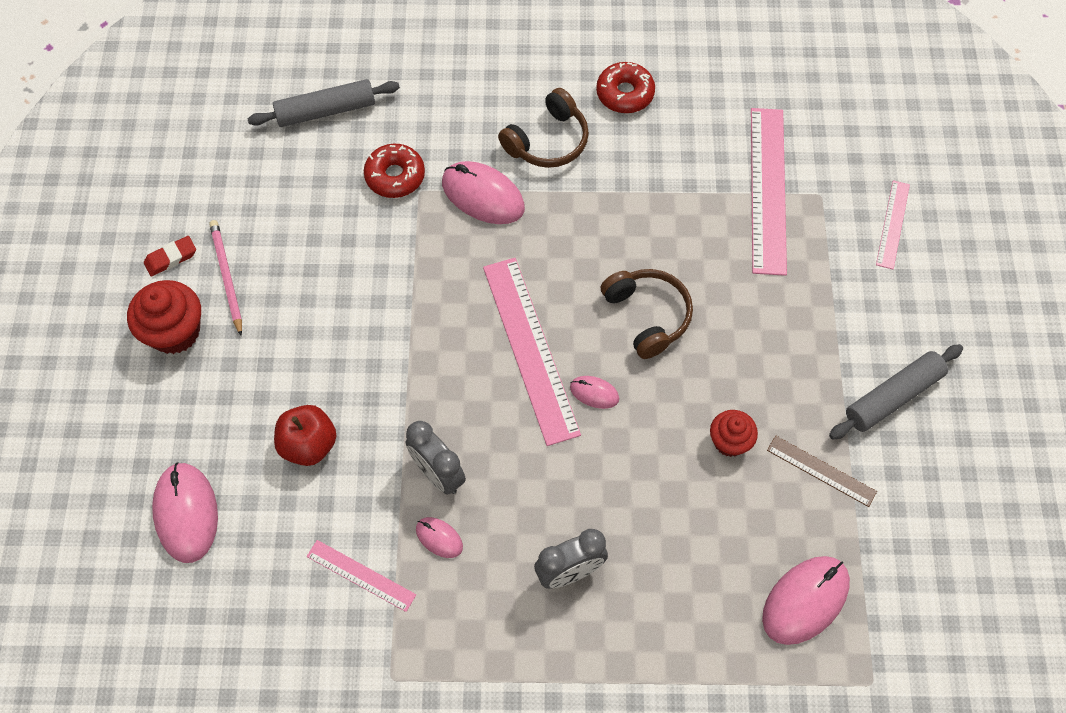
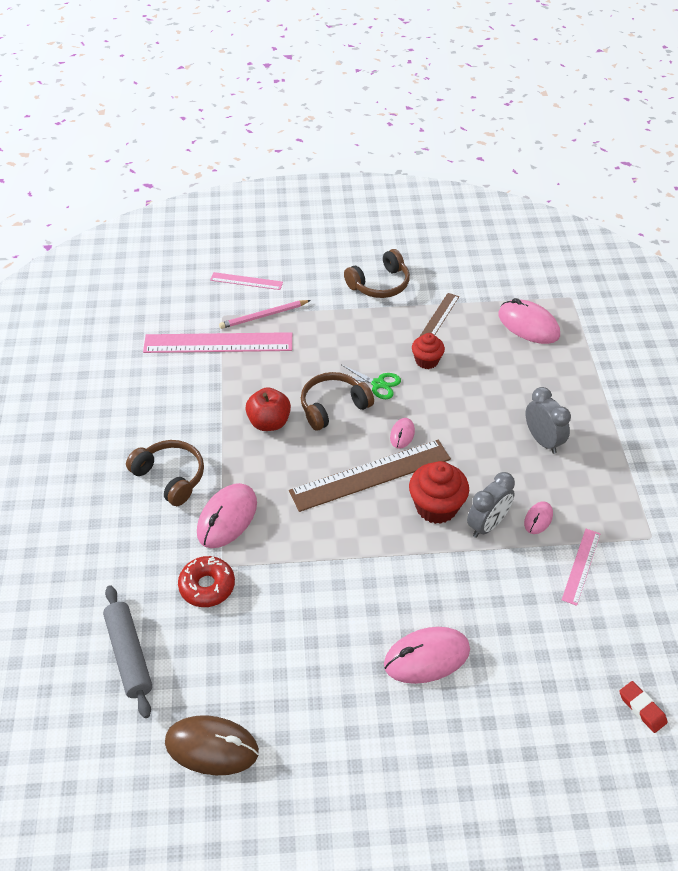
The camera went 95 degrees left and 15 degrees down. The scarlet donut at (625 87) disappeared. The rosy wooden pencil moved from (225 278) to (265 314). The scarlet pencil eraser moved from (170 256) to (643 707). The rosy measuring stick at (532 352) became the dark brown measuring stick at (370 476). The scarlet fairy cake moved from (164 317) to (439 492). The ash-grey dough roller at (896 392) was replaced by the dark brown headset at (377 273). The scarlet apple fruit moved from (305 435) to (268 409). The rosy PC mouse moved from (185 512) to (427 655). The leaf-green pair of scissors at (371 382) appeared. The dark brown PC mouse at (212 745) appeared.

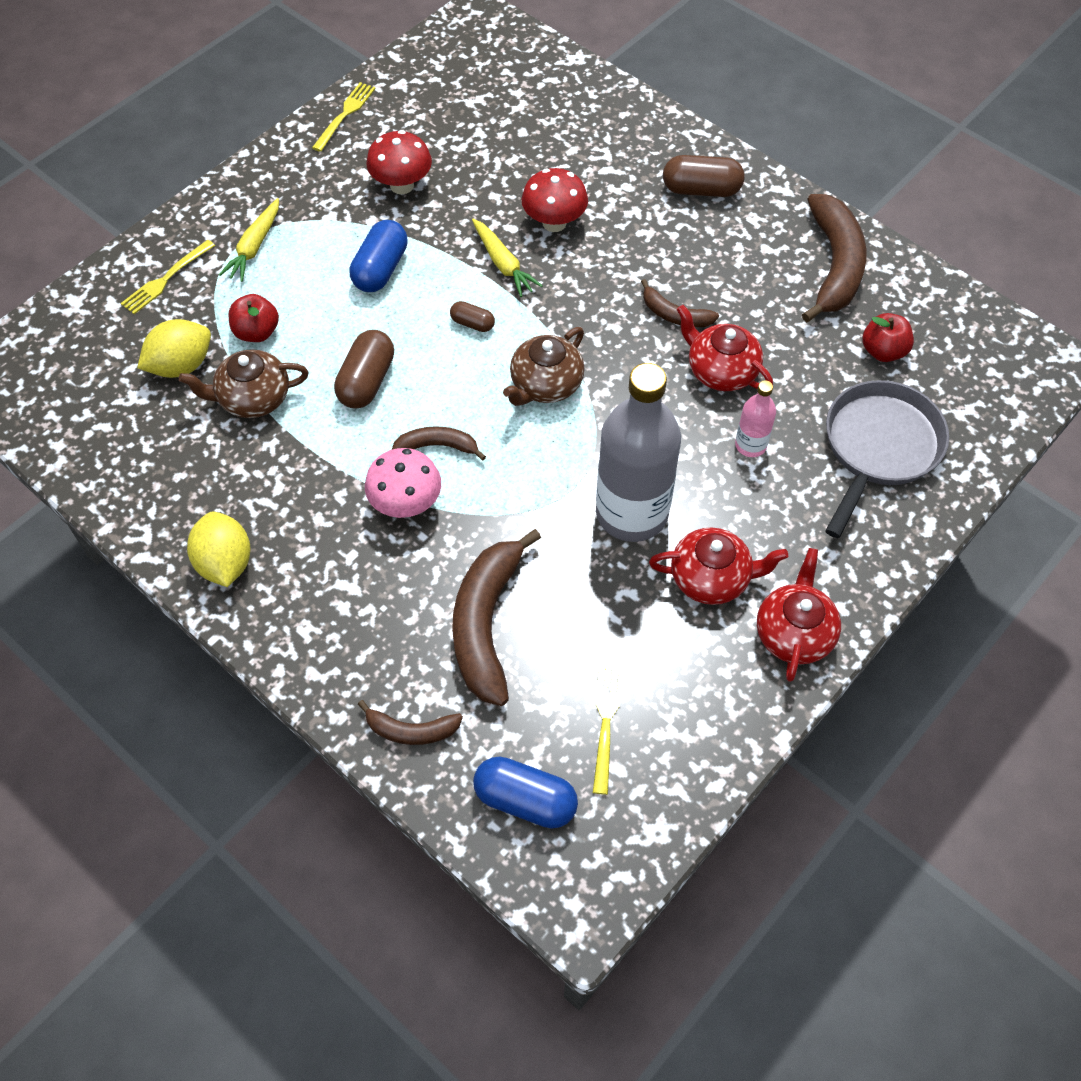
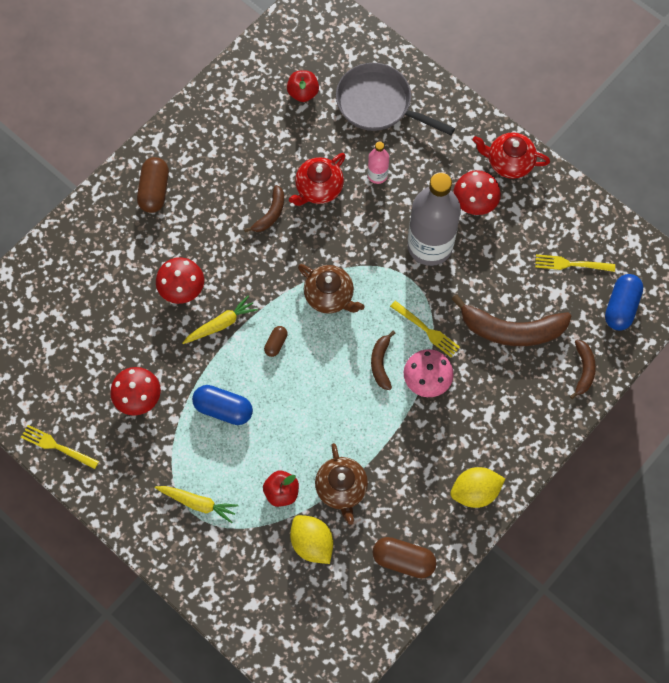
The camera went 90 degrees left and 10 degrees up. The dark brown banana fruit at (834 258) disappeared. The yellow dinner fork moved from (168 277) to (425 328). The dark brown pill shape moved from (364 369) to (404 557). The scarlet teapot at (718 566) was replaced by the scarlet fungus at (477 192).

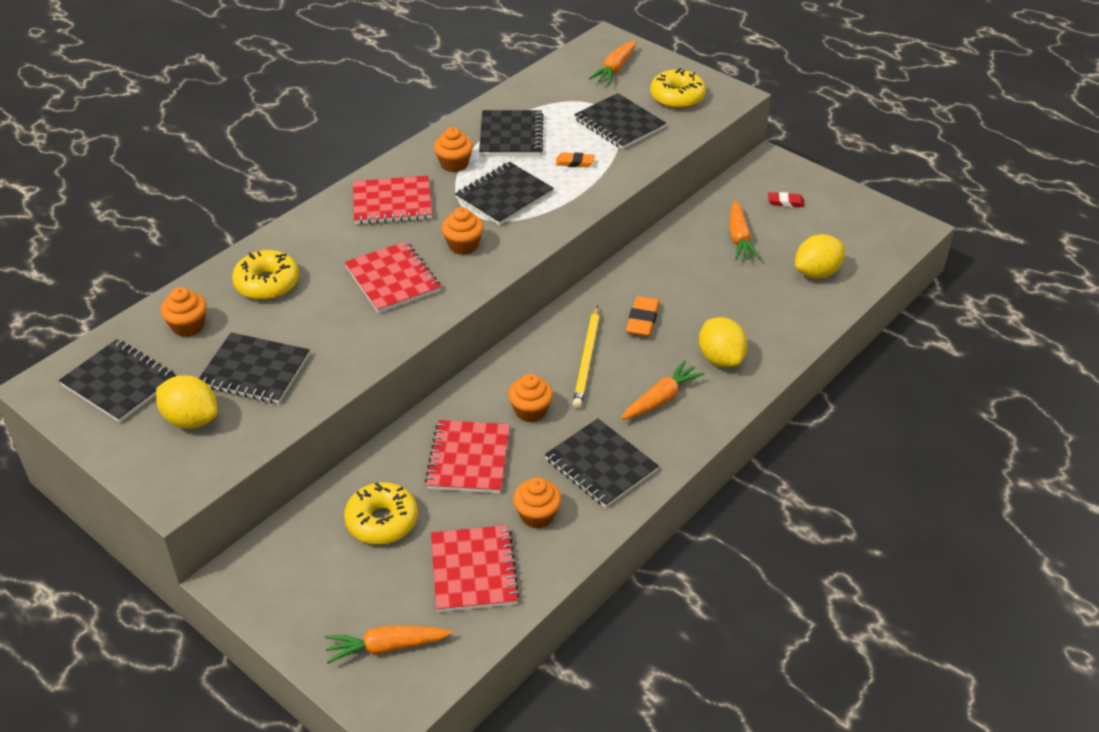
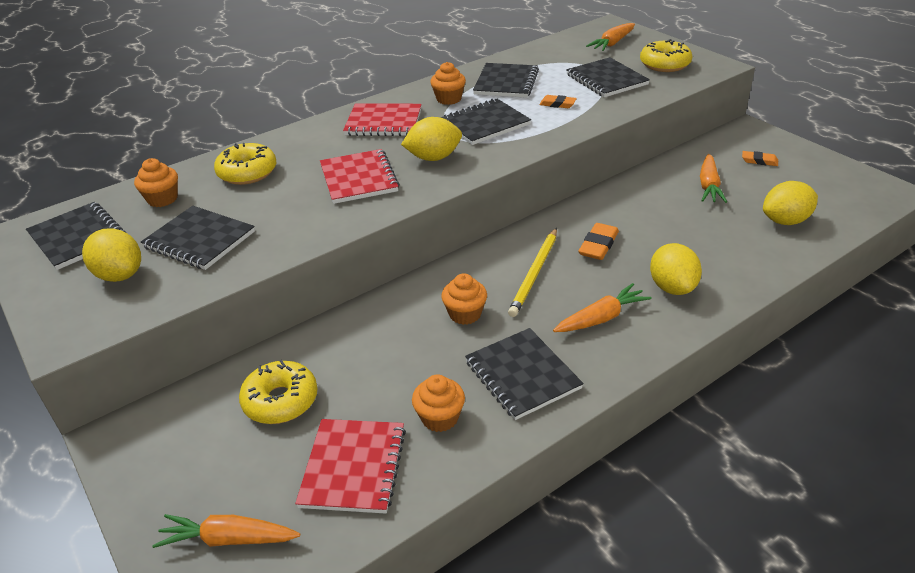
The camera went 15 degrees right and 5 degrees down. The scarlet pencil eraser at (786 199) became the orange-coloured pencil eraser at (760 158). The orange-coloured fairy cake at (462 231) was replaced by the yellow lemon at (431 139). The scarlet notebook at (467 456) disappeared.

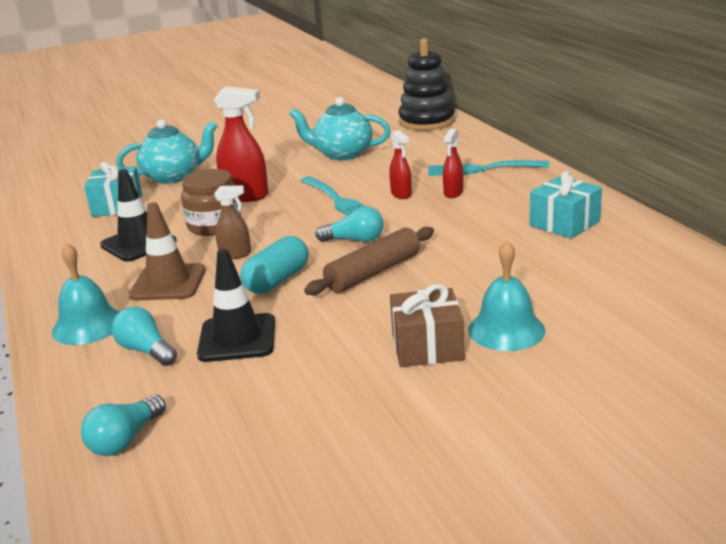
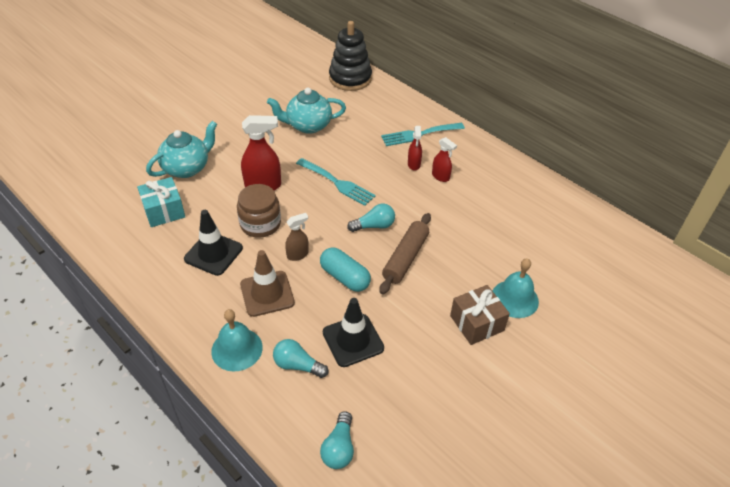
The camera went 25 degrees left and 20 degrees up. The scarlet spray cleaner moved from (400 164) to (444 159). The aqua present at (566 205) disappeared. The aqua pill shape at (274 265) turned 60 degrees counterclockwise.

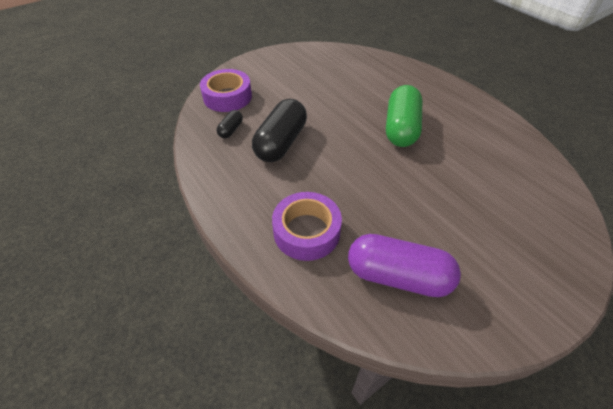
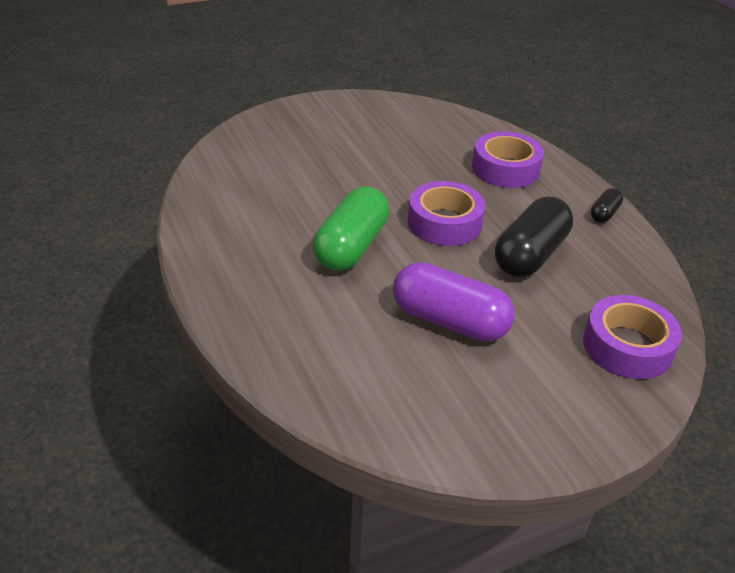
The camera went 170 degrees left and 10 degrees down. The ebony pill shape moved from (230 124) to (607 205). The royal purple pill shape moved from (404 265) to (454 302). The royal purple tape at (446 213) appeared.

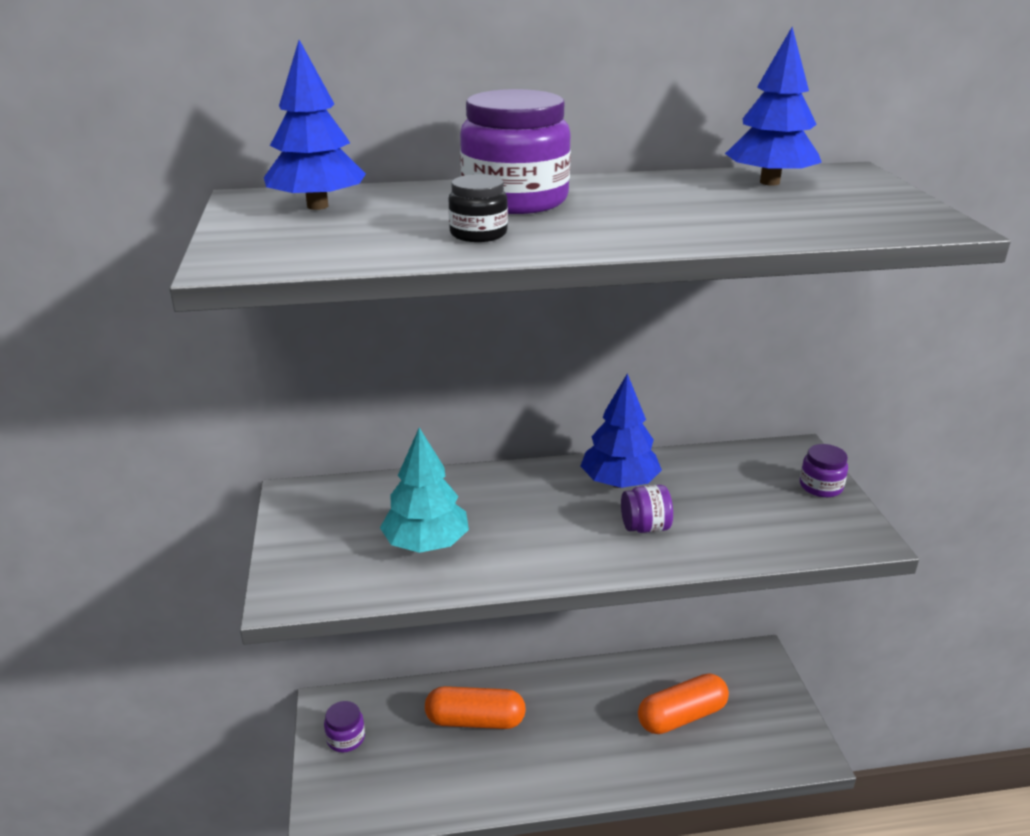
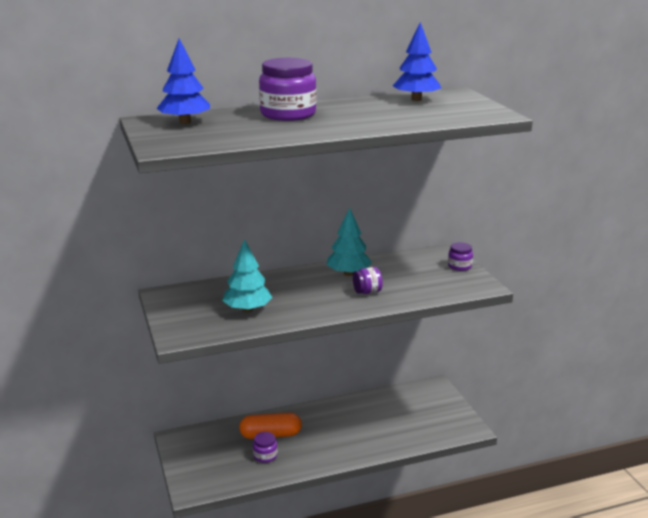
The camera went 10 degrees left and 5 degrees down. The ebony jam jar at (478 208) disappeared. The cobalt fir tree at (621 431) became the aqua fir tree at (349 242). The orange-coloured pill shape at (683 704) disappeared. The royal purple jam jar moved from (344 726) to (265 447).

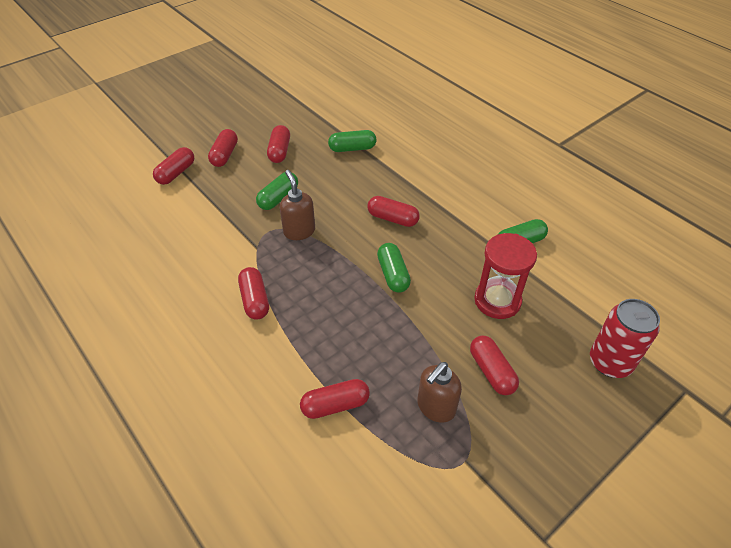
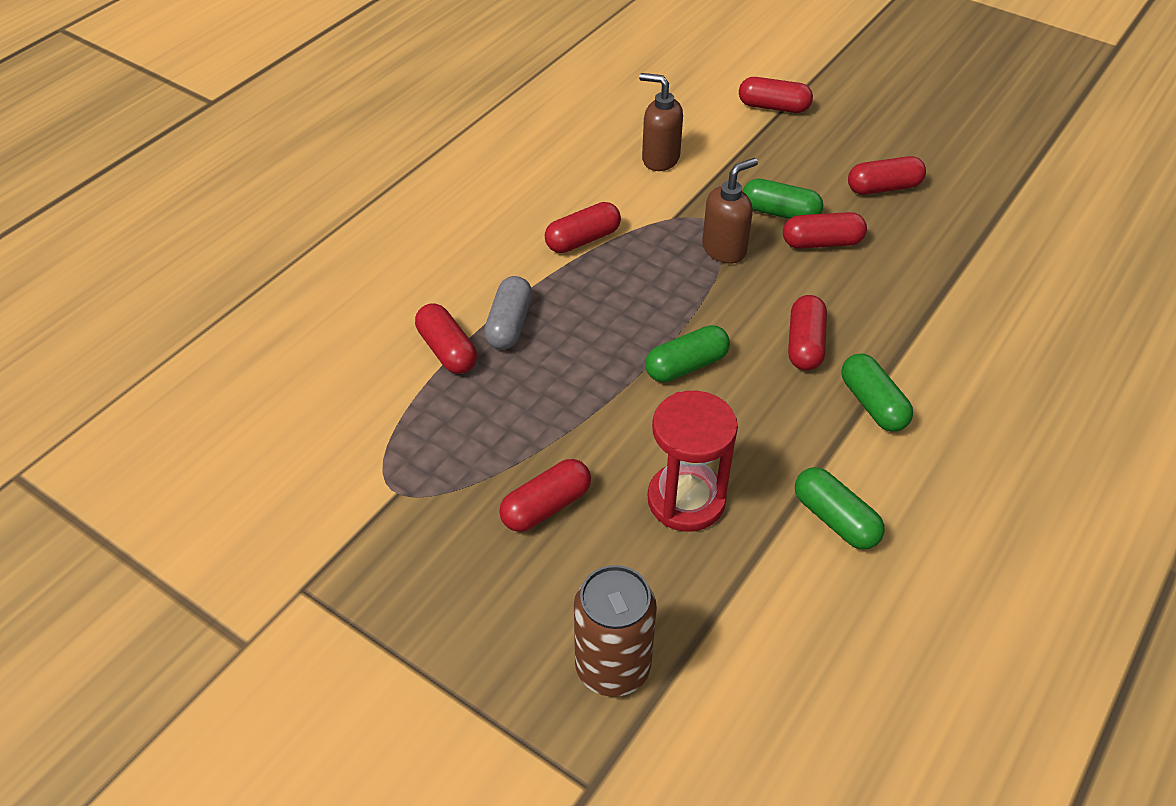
The camera went 75 degrees right and 0 degrees up. The scarlet pill shape moved from (223 148) to (825 230). The leaf-green pill shape moved from (352 141) to (877 393). The scarlet can at (625 338) became the dark brown can at (615 631). The dark brown soap dispenser moved from (439 392) to (661 122). The ash-grey pill shape at (508 313) appeared.

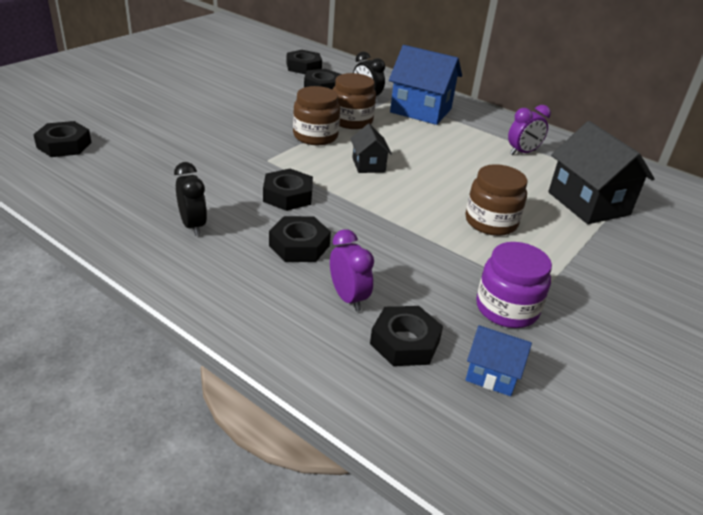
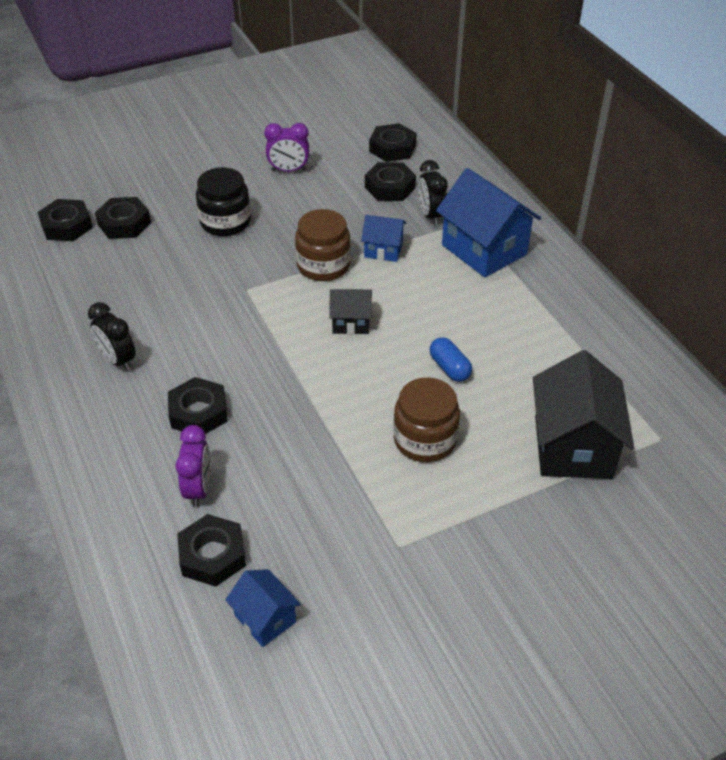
The camera went 30 degrees right and 10 degrees up. The dark brown jam jar at (354 101) was replaced by the cobalt toy house at (383 238). The royal purple clock moved from (529 130) to (286 147). The ebony toy house at (371 148) turned 75 degrees clockwise. The ebony clock at (190 199) turned 135 degrees clockwise. The ebony hexagon nut moved from (288 190) to (123 218). The royal purple jam jar at (514 285) disappeared. The ebony jam jar at (223 201) appeared. The cobalt pill shape at (451 359) appeared.

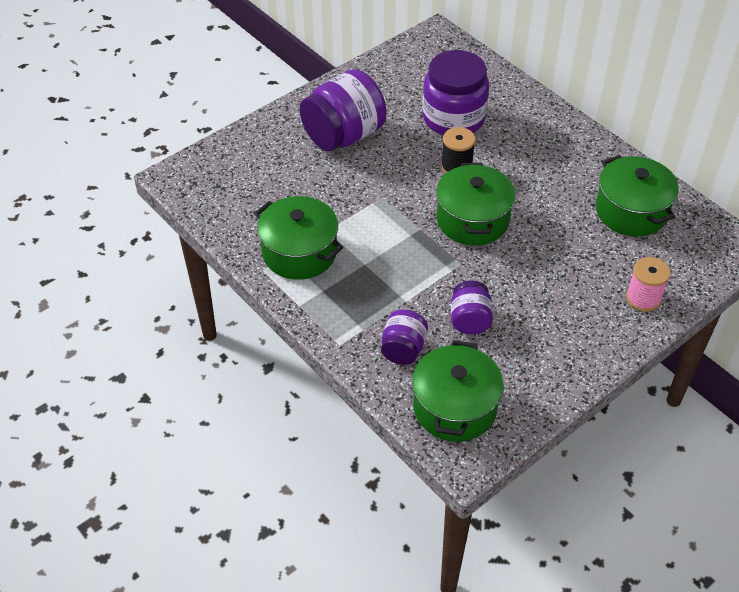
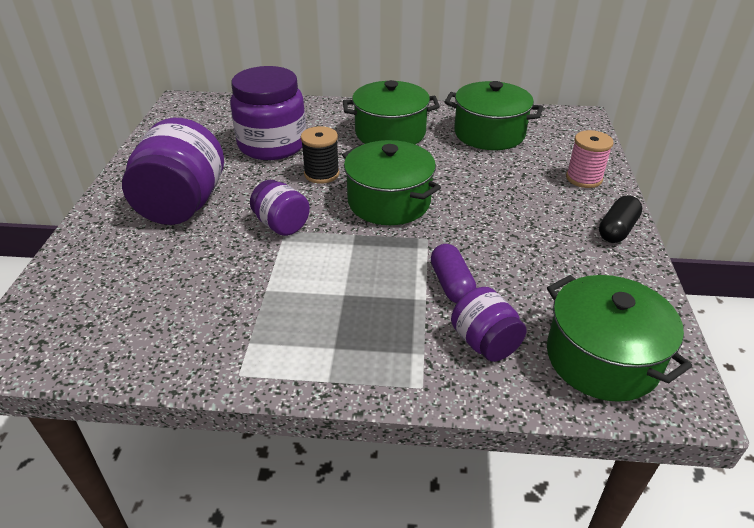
The camera went 45 degrees left and 10 degrees down. The leaf-green pot moved from (298 238) to (391 112). The royal purple jam jar moved from (472 307) to (280 208). The ebony pill shape at (620 219) appeared. The royal purple pill shape at (453 273) appeared.

